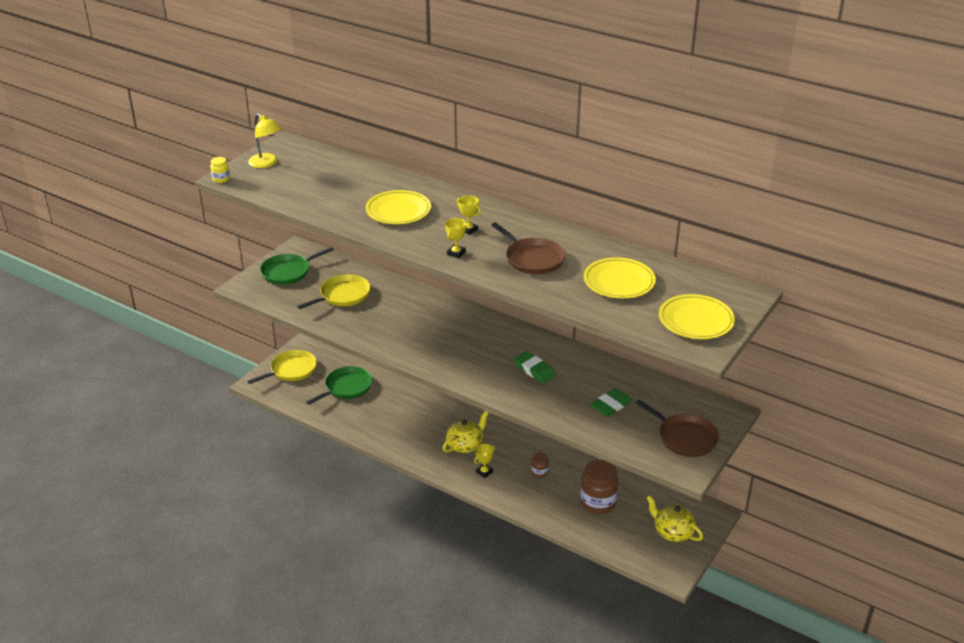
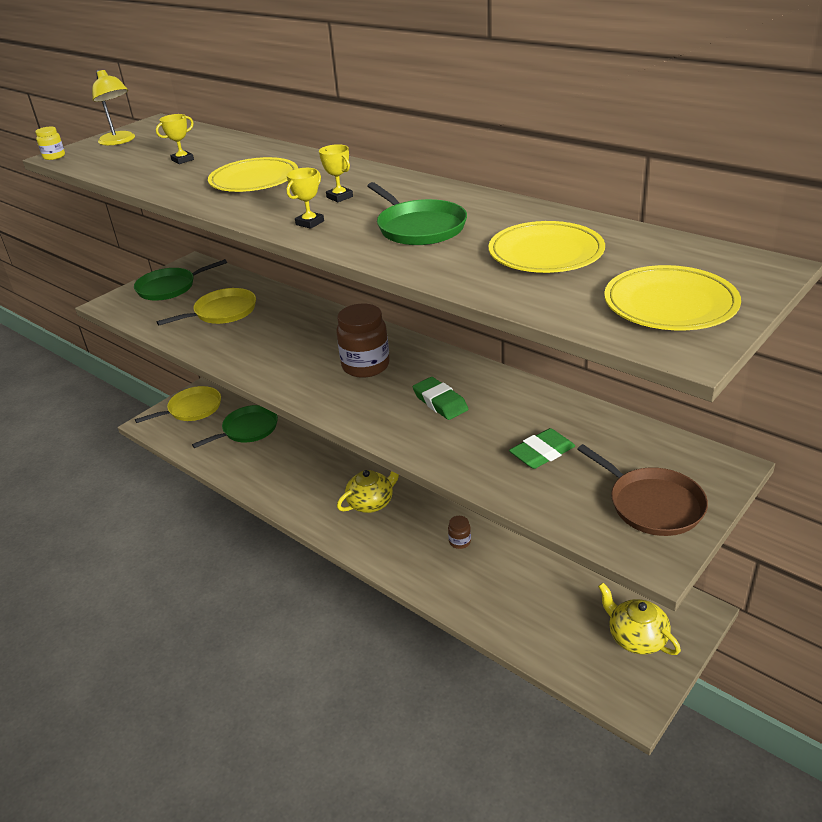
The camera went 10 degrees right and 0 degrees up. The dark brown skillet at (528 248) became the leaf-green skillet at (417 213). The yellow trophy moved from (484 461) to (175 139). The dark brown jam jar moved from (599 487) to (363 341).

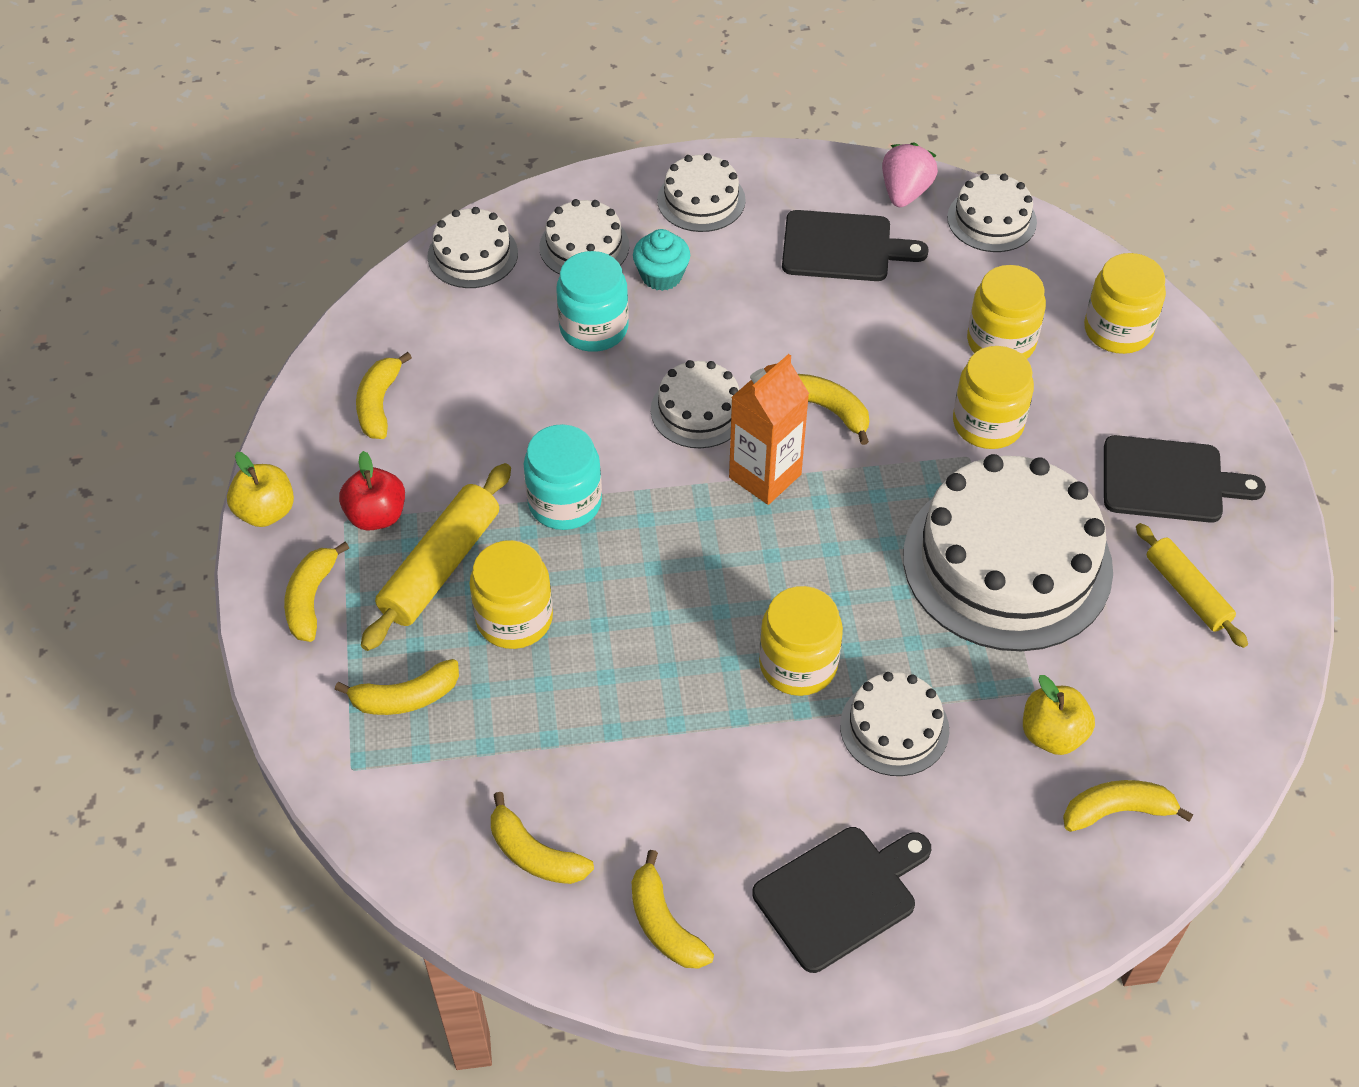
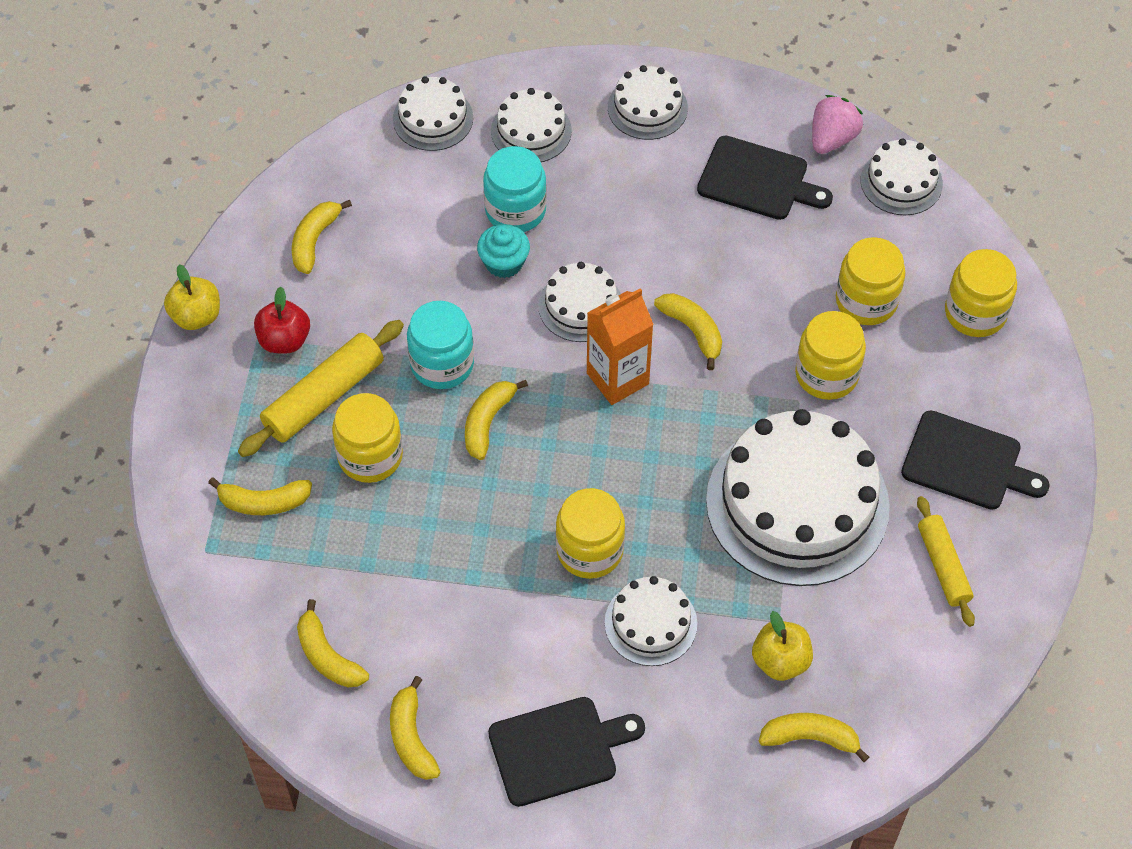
The camera went 15 degrees right and 5 degrees up. The aqua fairy cake moved from (661 260) to (503 251). The yellow banana fruit moved from (316 592) to (496 420).

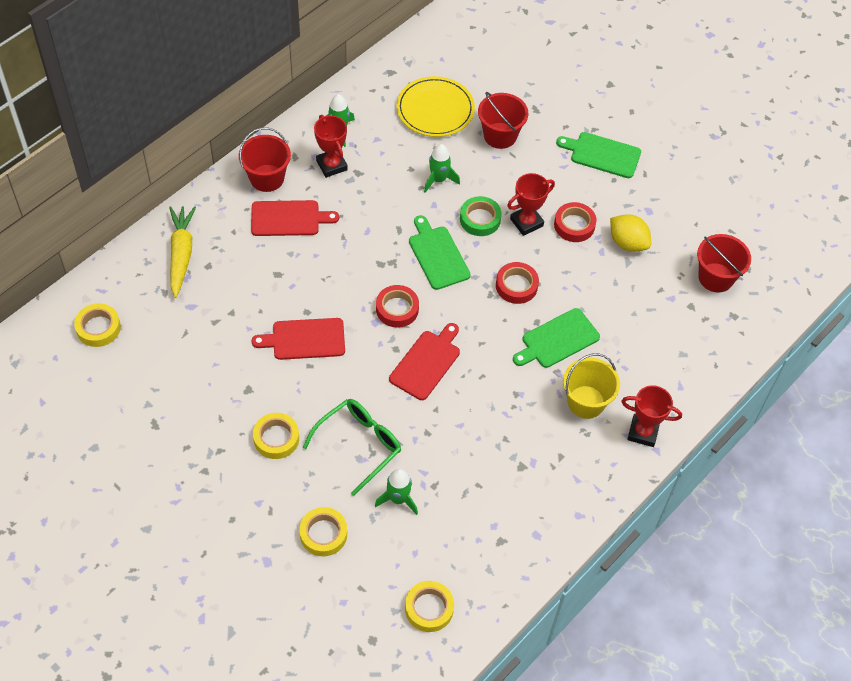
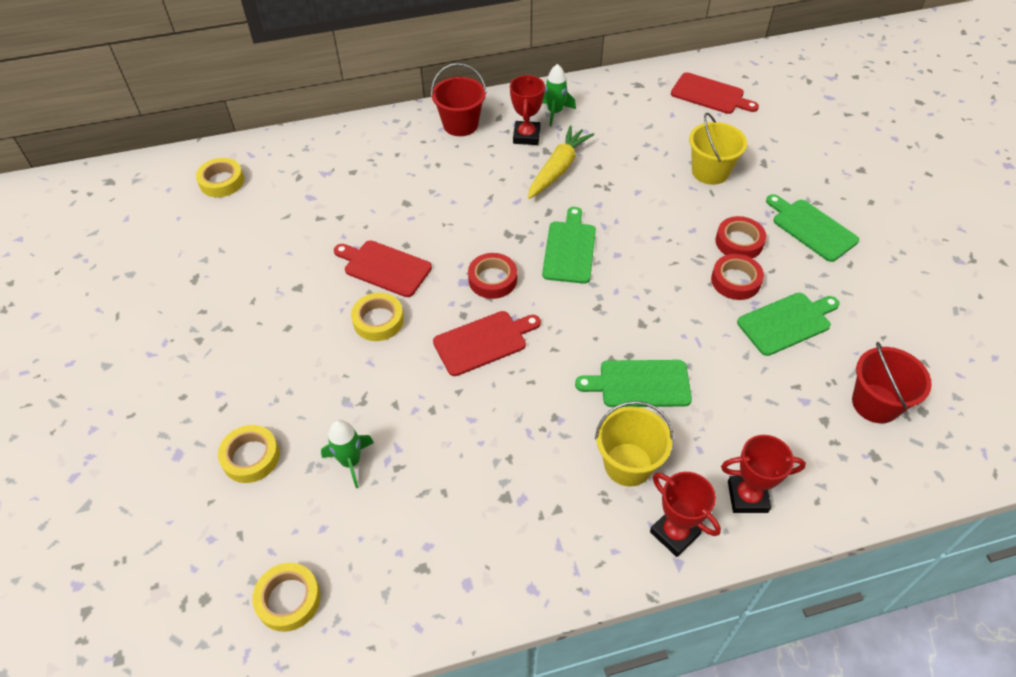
The camera went 35 degrees right and 5 degrees down. The yellow flat dish at (435 106) disappeared. The scarlet pail at (503 120) became the yellow pail at (718 149). The leaf-green toy rocket at (442 168) disappeared. The scarlet trophy moved from (531 204) to (763 474). The leaf-green tape at (481 216) disappeared. The scarlet bread board moved from (295 218) to (715 93). The yellow root vegetable moved from (182 252) to (561 162). The yellow lemon at (630 233) was replaced by the leaf-green bread board at (788 324). The scarlet tape moved from (517 283) to (740 237). The leaf-green spectacles at (352 447) disappeared. The yellow tape moved from (276 436) to (377 317).

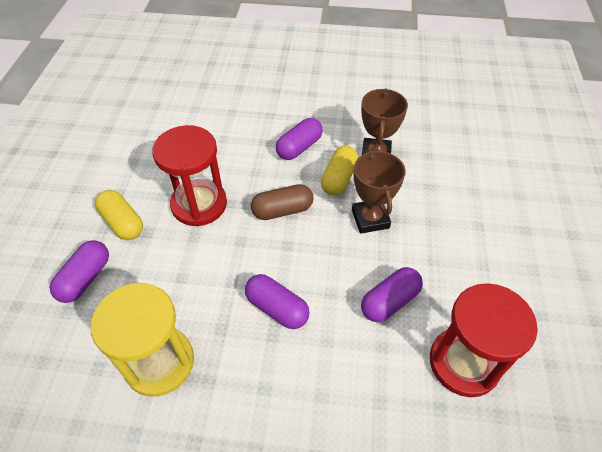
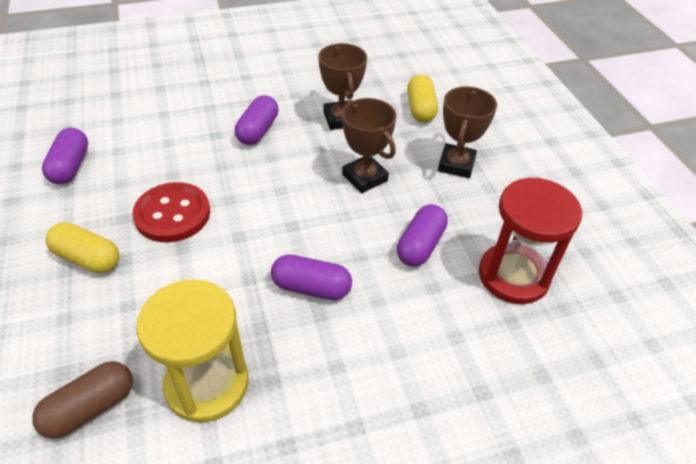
The camera went 25 degrees left and 5 degrees down. The scarlet sand timer at (189 175) was replaced by the scarlet sewing button at (171 212). The yellow pill shape moved from (339 170) to (422 98). The dark brown pill shape moved from (282 202) to (82 400). The royal purple pill shape moved from (79 271) to (65 156). The dark brown trophy at (467 132) appeared.

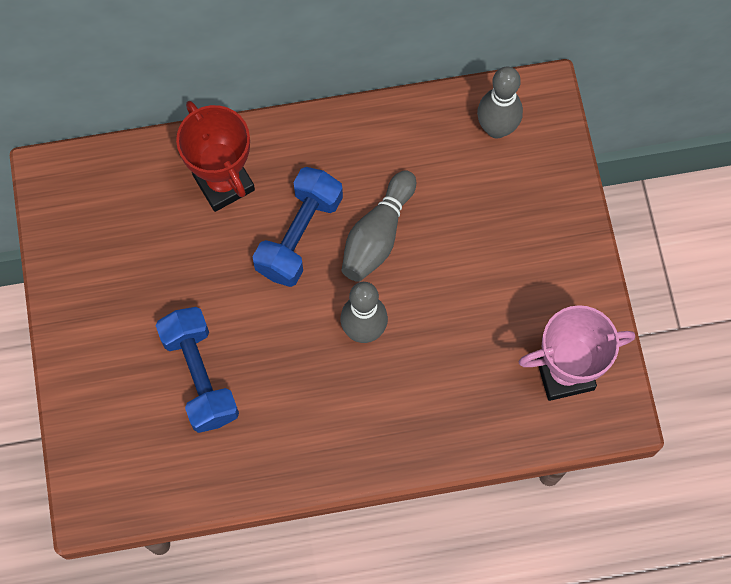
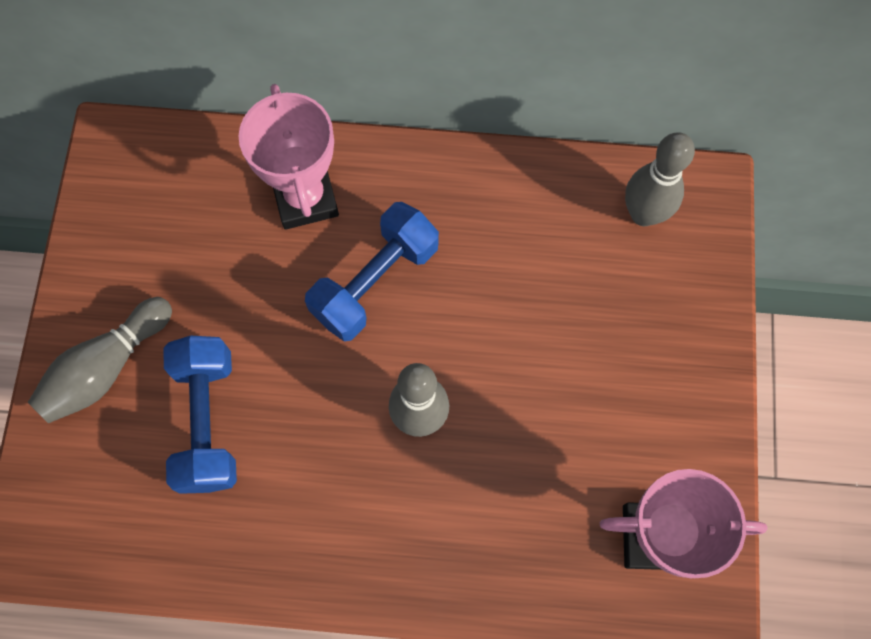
The camera went 15 degrees right and 0 degrees up. The scarlet trophy at (215 156) became the rosy trophy at (288 157). The ash-grey tenpin moved from (378 226) to (100 360).

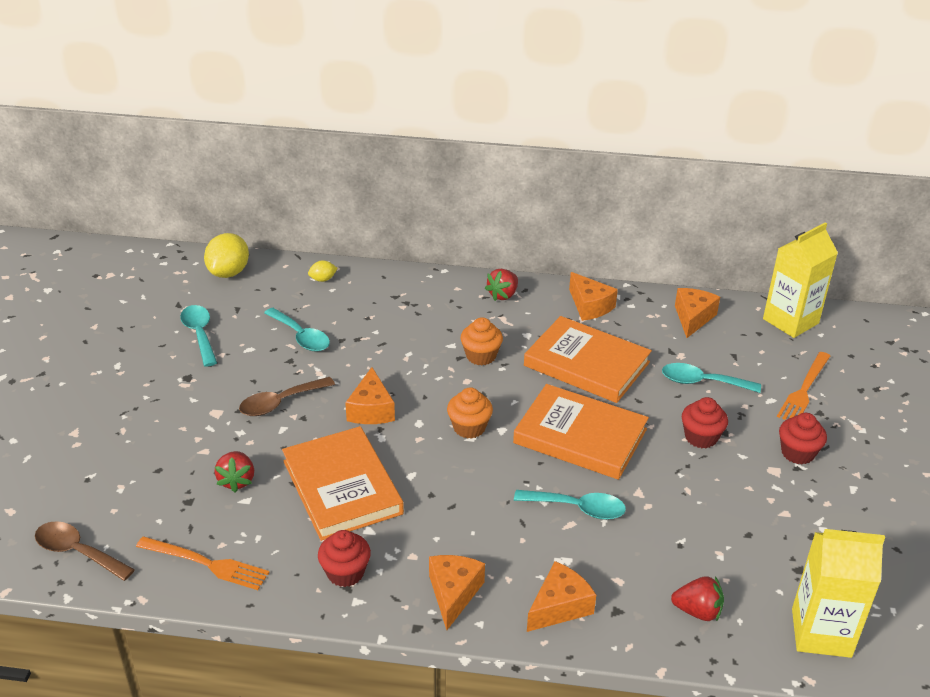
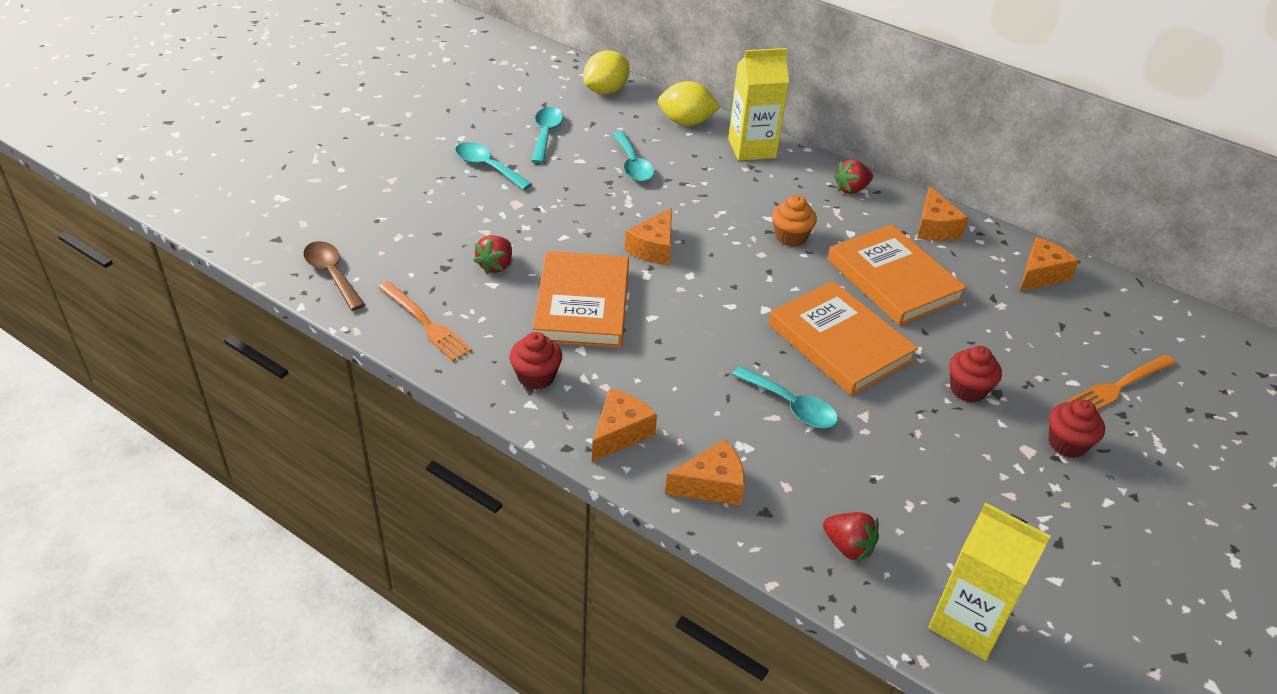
The camera went 25 degrees right and 5 degrees up. The yellow milk carton moved from (800 280) to (758 104). The yellow lemon at (323 271) changed to 2.01 times the size. The aqua tablespoon moved from (711 378) to (493 166). The dark brown tablespoon at (287 396) disappeared. The orange-coloured fairy cake at (470 413) disappeared.

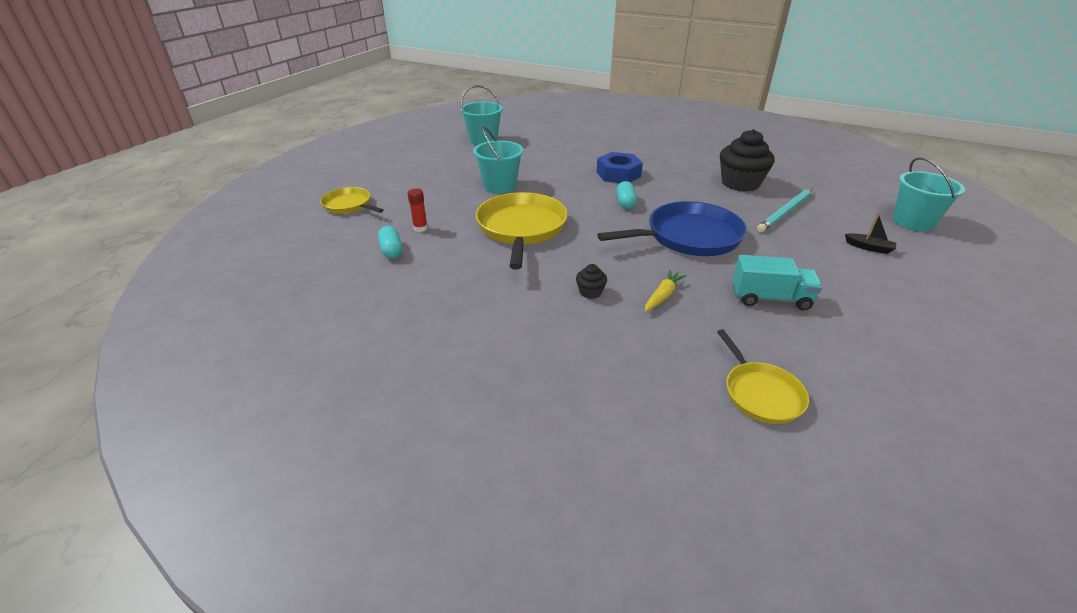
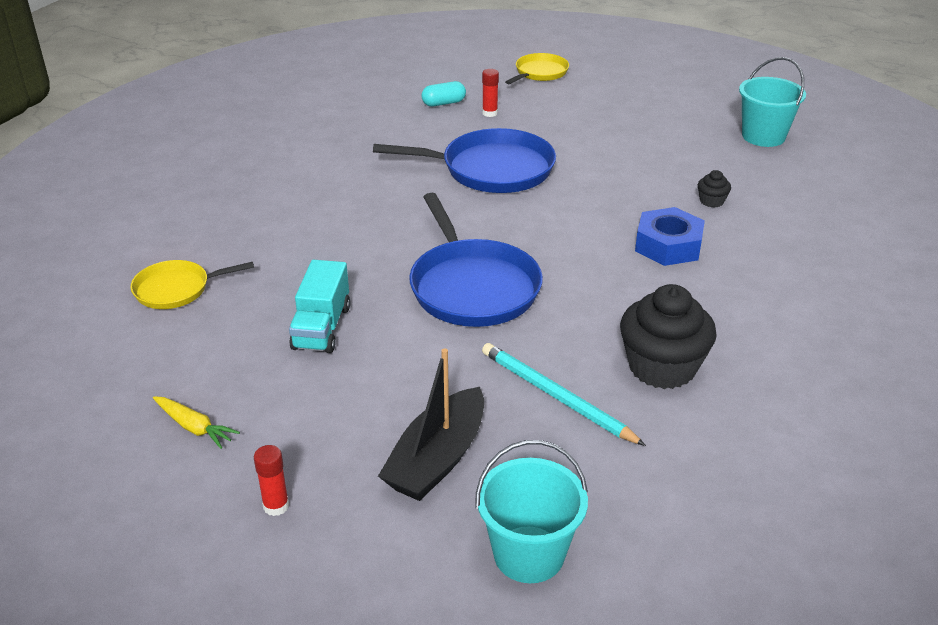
The camera went 90 degrees right and 0 degrees up. The aqua pail at (498 160) disappeared. The aqua pill shape at (626 195) disappeared. The yellow skillet at (522 230) became the cobalt skillet at (464 160). The ebony sailboat at (870 233) changed to 2.08 times the size. The ebony fairy cake moved from (591 281) to (714 189). The yellow root vegetable moved from (666 291) to (196 422). The scarlet glue stick at (271 480) appeared.

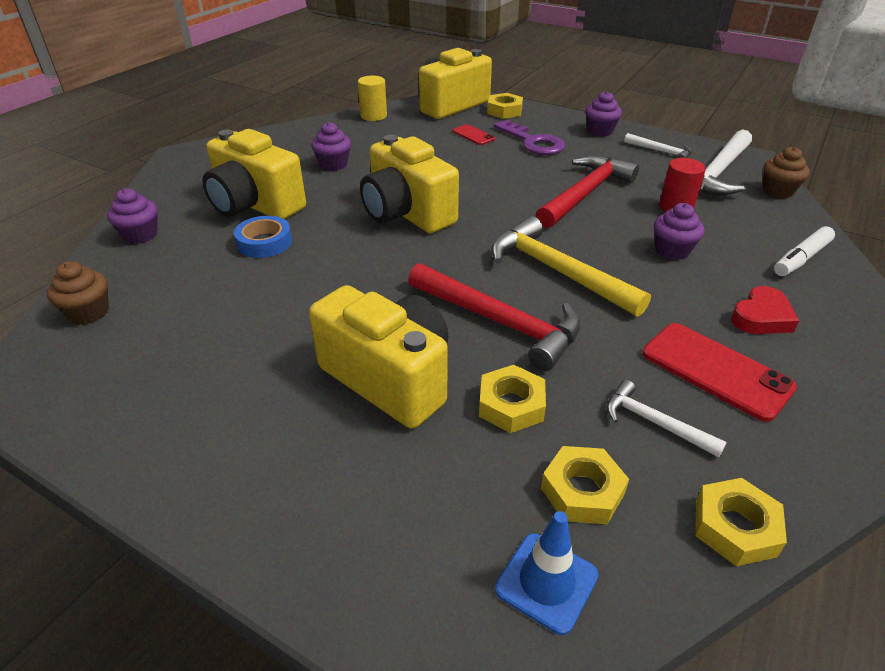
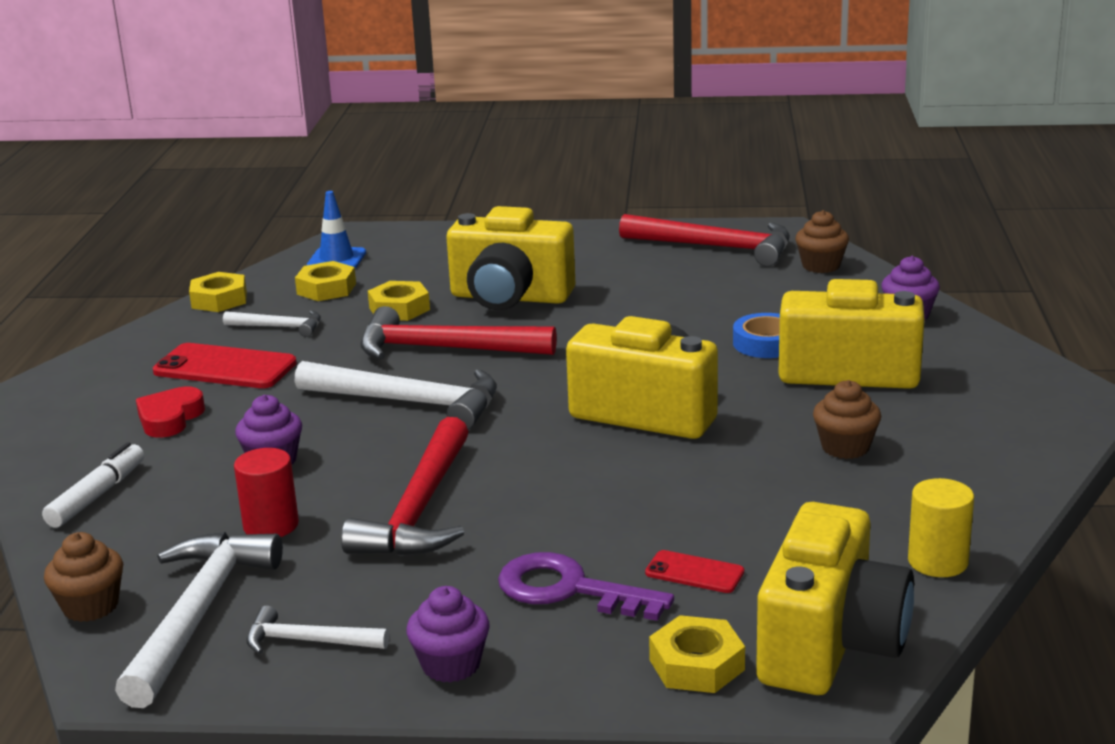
The camera went 155 degrees right and 15 degrees down. The royal purple fairy cake at (331 146) became the dark brown fairy cake at (847 419). The yellow carpenter's hammer at (571 266) became the pure white carpenter's hammer at (396 395). The scarlet carpenter's hammer at (704 240) appeared.

